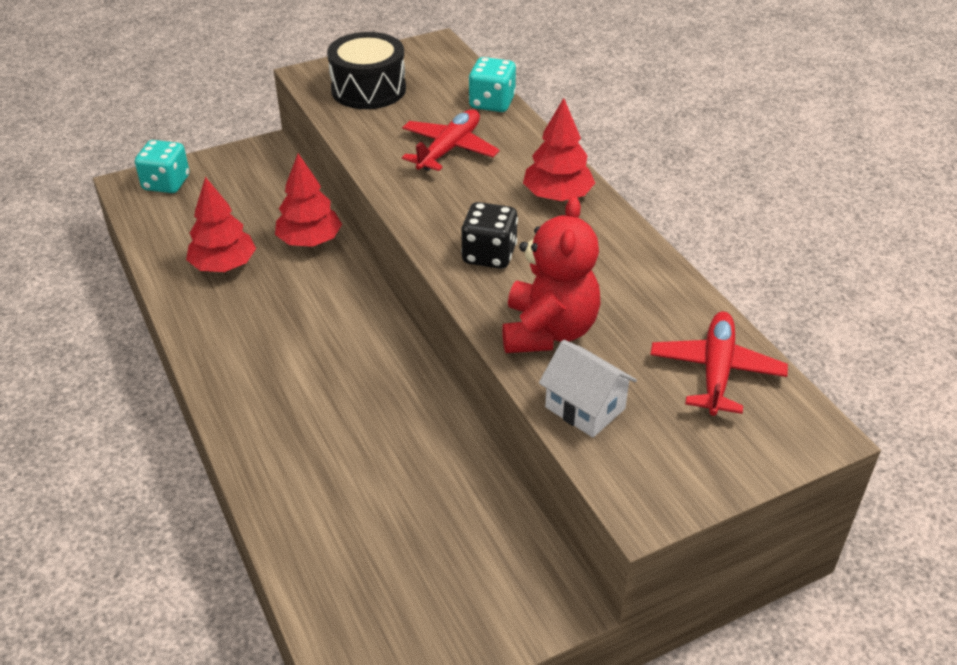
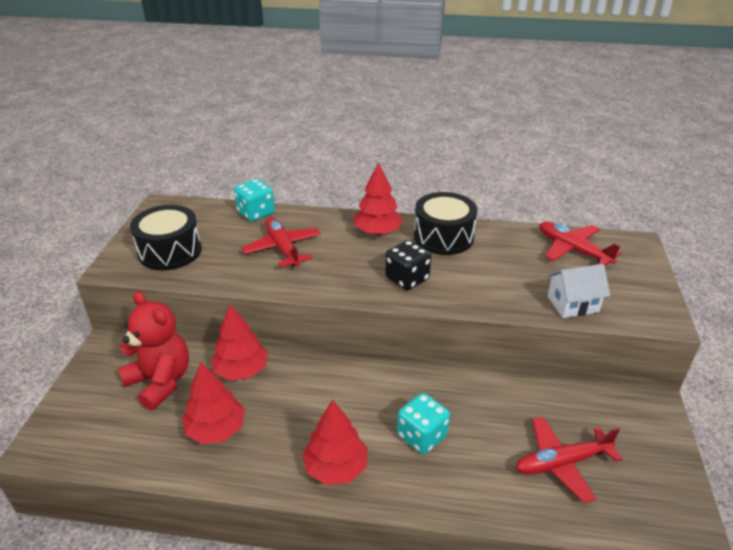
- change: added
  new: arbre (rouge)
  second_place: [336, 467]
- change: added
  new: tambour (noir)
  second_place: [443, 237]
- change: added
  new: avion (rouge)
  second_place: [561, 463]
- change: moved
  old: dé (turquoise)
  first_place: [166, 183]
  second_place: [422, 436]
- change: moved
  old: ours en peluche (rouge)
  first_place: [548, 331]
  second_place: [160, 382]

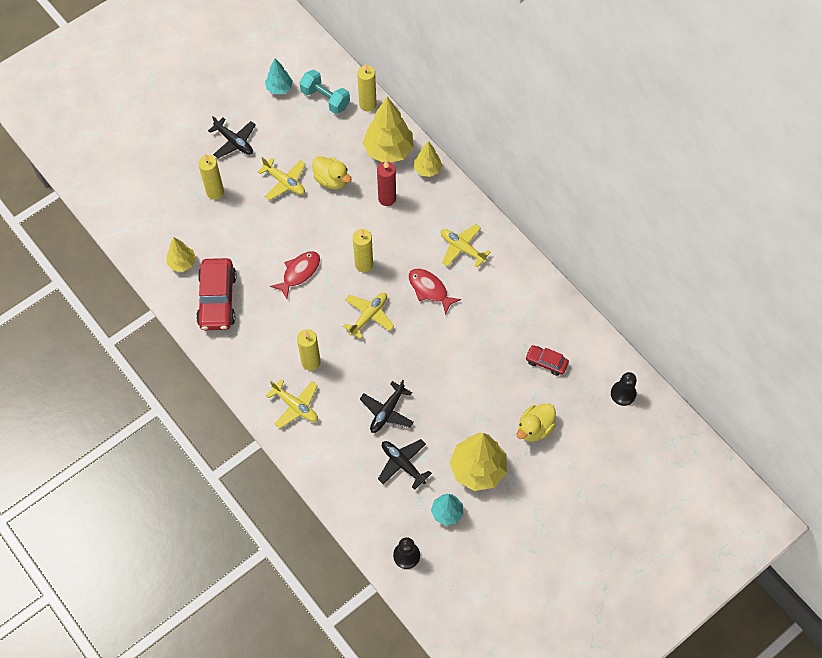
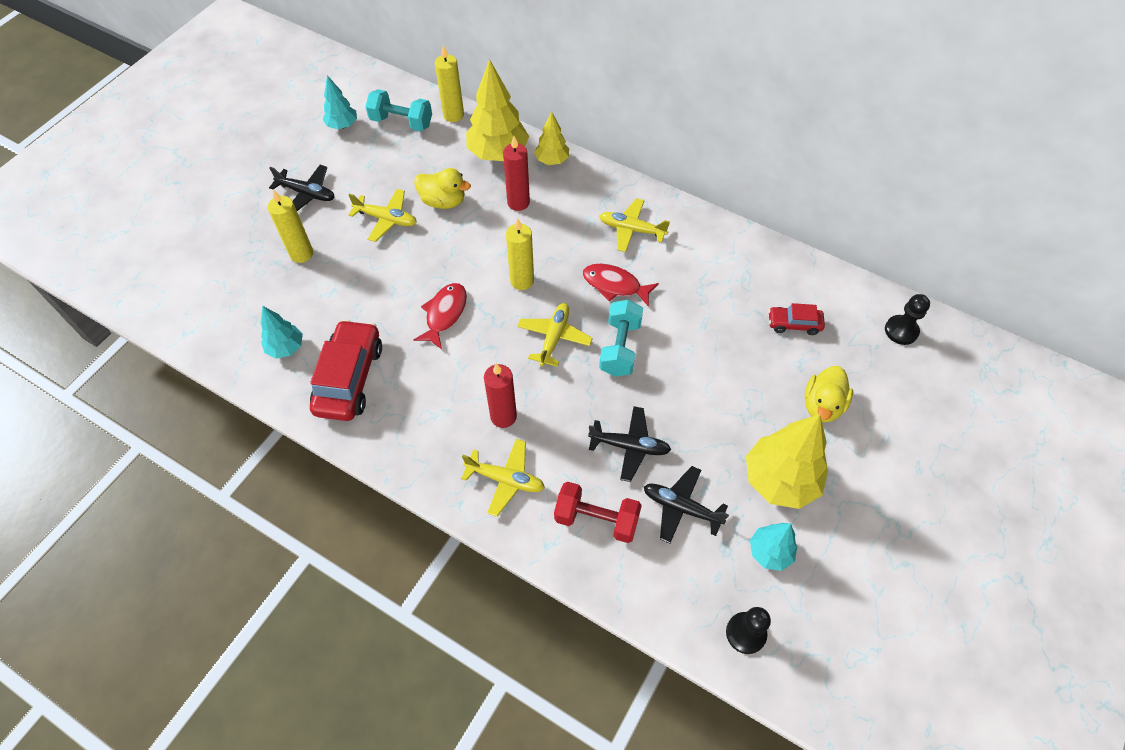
- change: added
  new: haltère (rouge)
  second_place: [596, 519]
- change: added
  new: haltère (turquoise)
  second_place: [620, 347]
- change: recoloured
  old: arbre (jaune)
  new: arbre (turquoise)
  first_place: [182, 263]
  second_place: [286, 348]
- change: recoloured
  old: bougie (jaune)
  new: bougie (rouge)
  first_place: [311, 362]
  second_place: [503, 416]
- change: turned
  old: voiture (rouge)
  first_place: [217, 300]
  second_place: [349, 378]
  degrees: -150
- change: turned
  old: avion (noir)
  first_place: [387, 411]
  second_place: [629, 446]
  degrees: -90

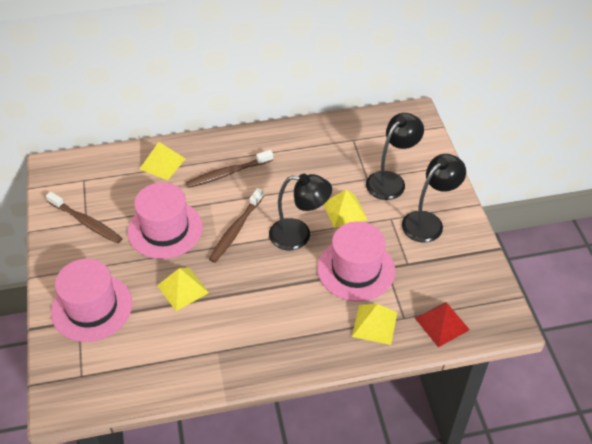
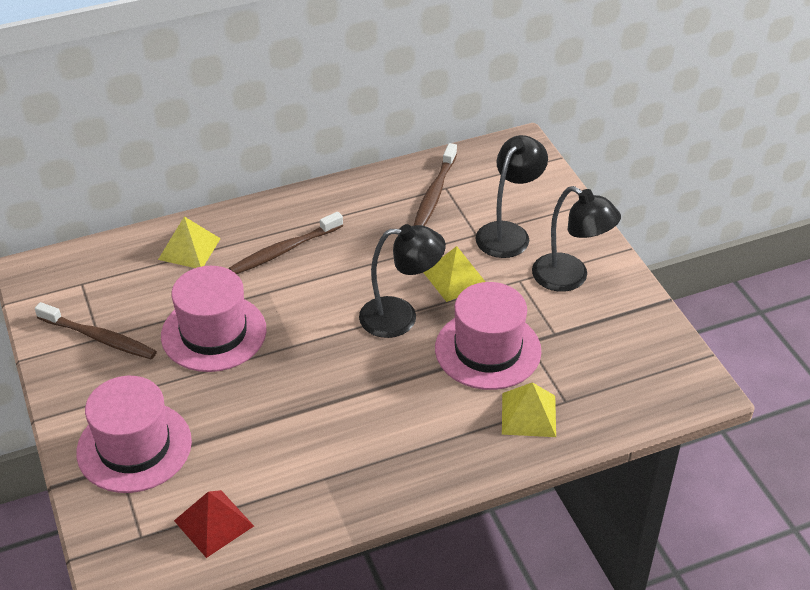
- change: removed
  old: pyramide (jaune)
  first_place: [183, 289]
- change: moved
  old: brosse à dents (marron)
  first_place: [236, 230]
  second_place: [434, 193]
- change: moved
  old: pyramide (rouge)
  first_place: [442, 324]
  second_place: [213, 523]
- change: turned
  old: lampe (noir)
  first_place: [428, 222]
  second_place: [570, 278]
  degrees: 90

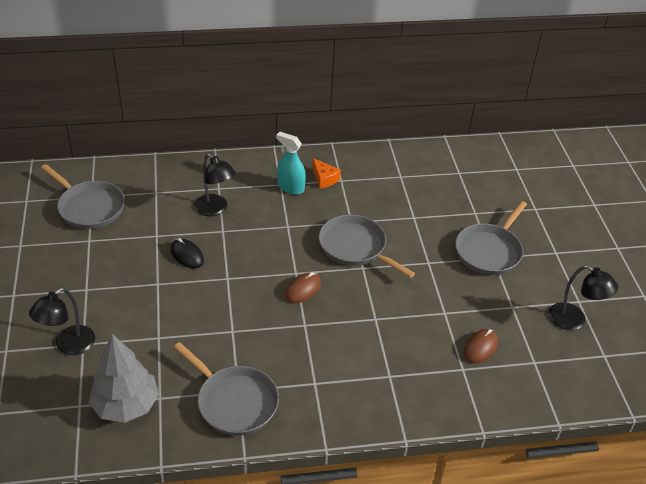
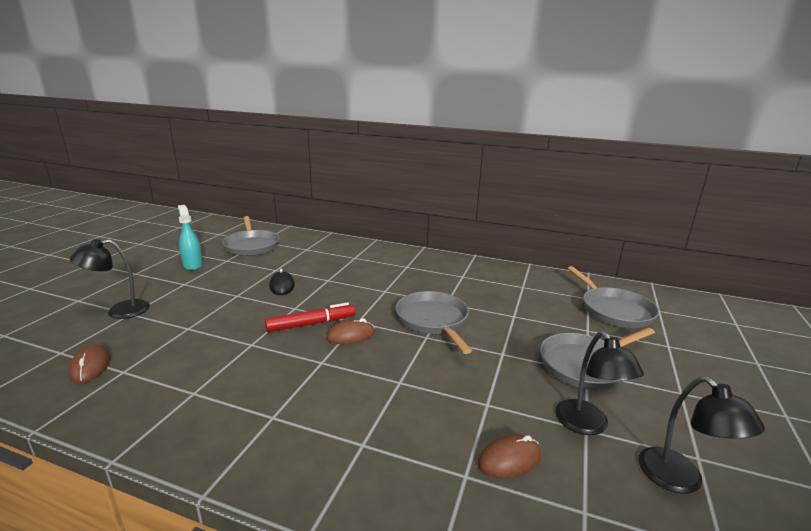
- change: removed
  old: fromage (orange)
  first_place: [324, 179]
- change: added
  new: feutre (rouge)
  second_place: [311, 324]
- change: moved
  old: poêle (gris)
  first_place: [234, 402]
  second_place: [614, 310]
- change: moved
  old: lampe (noir)
  first_place: [215, 209]
  second_place: [587, 425]
- change: moved
  old: vaporisateur (turquoise)
  first_place: [290, 187]
  second_place: [193, 265]
- change: replaced
  old: arbre (gris)
  new: souris (marron)
  first_place: [126, 405]
  second_place: [90, 366]

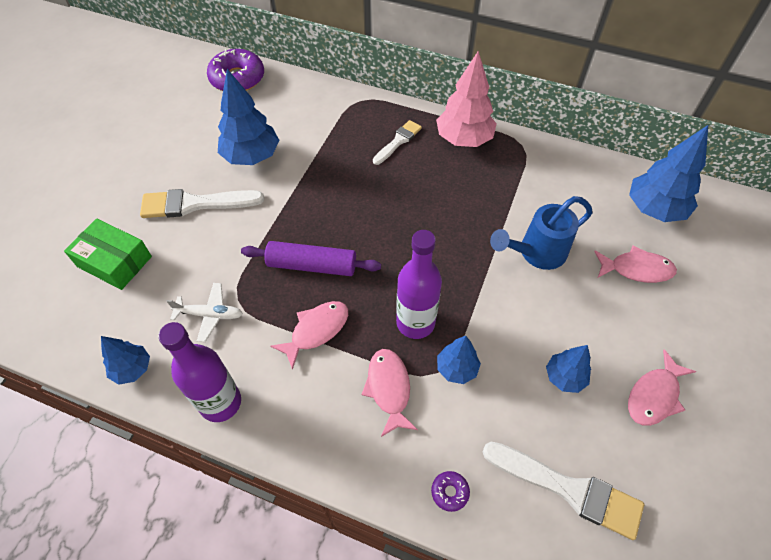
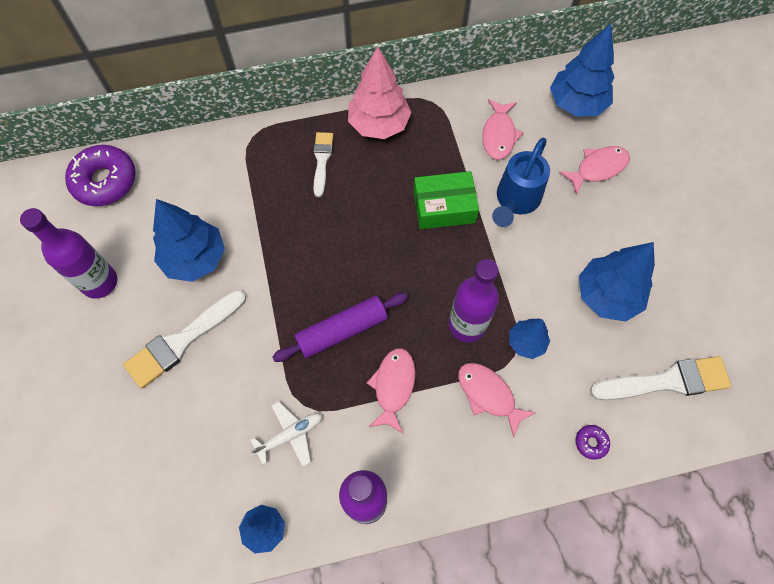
- change: added
  new: bouteille (violet)
  second_place: [100, 282]
- change: moved
  old: boîte (vert)
  first_place: [114, 261]
  second_place: [444, 207]
- change: moved
  old: poisson (rose)
  first_place: [654, 395]
  second_place: [499, 135]
- change: resized
  old: arbre (bleu)
  first_place: [564, 377]
  second_place: [607, 296]
  factor: 1.77

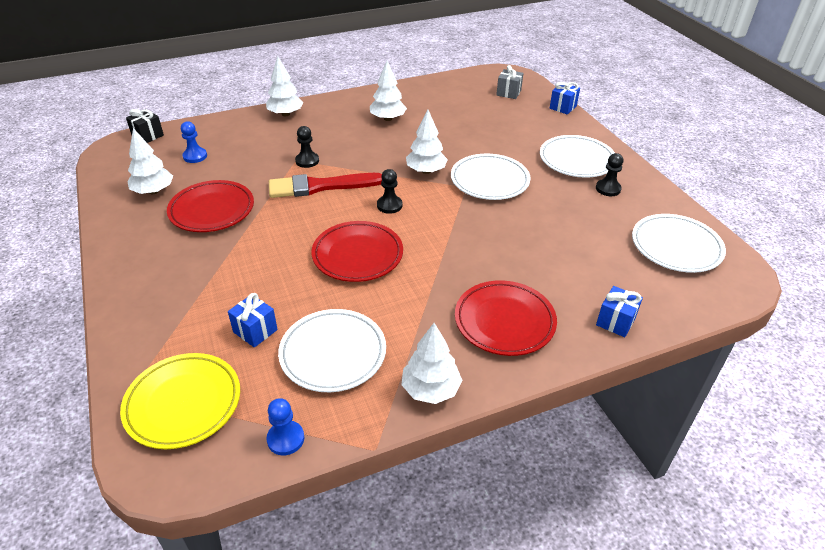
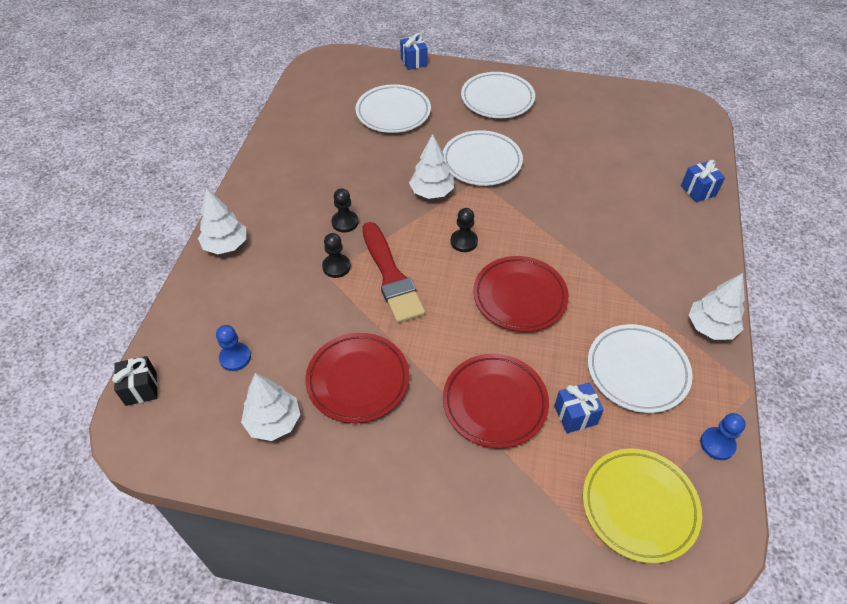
- change: removed
  old: arbre (blanc)
  first_place: [388, 119]
- change: removed
  old: cadeau (gris)
  first_place: [508, 93]
- change: moved
  old: assiette (rouge)
  first_place: [504, 321]
  second_place: [495, 403]
- change: moved
  old: pion (noir)
  first_place: [608, 189]
  second_place: [345, 222]
- change: moved
  old: assiette (blanc)
  first_place: [676, 247]
  second_place: [393, 112]
- change: turned
  old: pinceau (rouge)
  first_place: [320, 186]
  second_place: [391, 276]
  degrees: -45

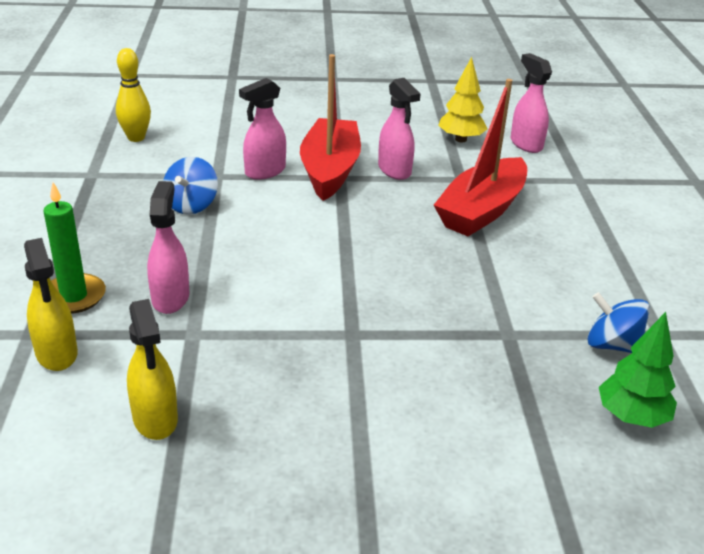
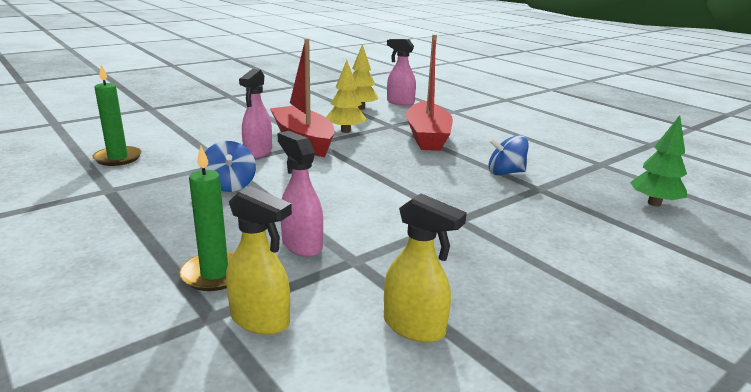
- change: moved
  old: toupie (bleu)
  first_place: [612, 345]
  second_place: [505, 173]
- change: replaced
  old: quille (jaune)
  new: bougie (vert)
  first_place: [136, 138]
  second_place: [118, 158]
- change: replaced
  old: vaporisateur (rose)
  new: arbre (jaune)
  first_place: [394, 170]
  second_place: [345, 131]

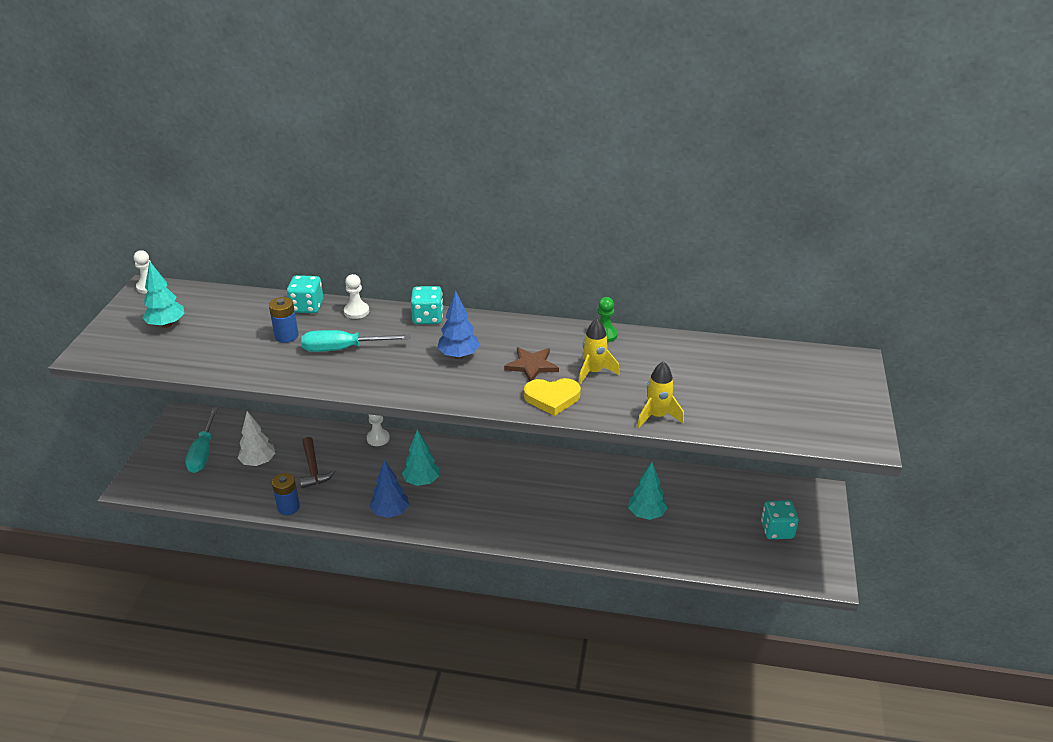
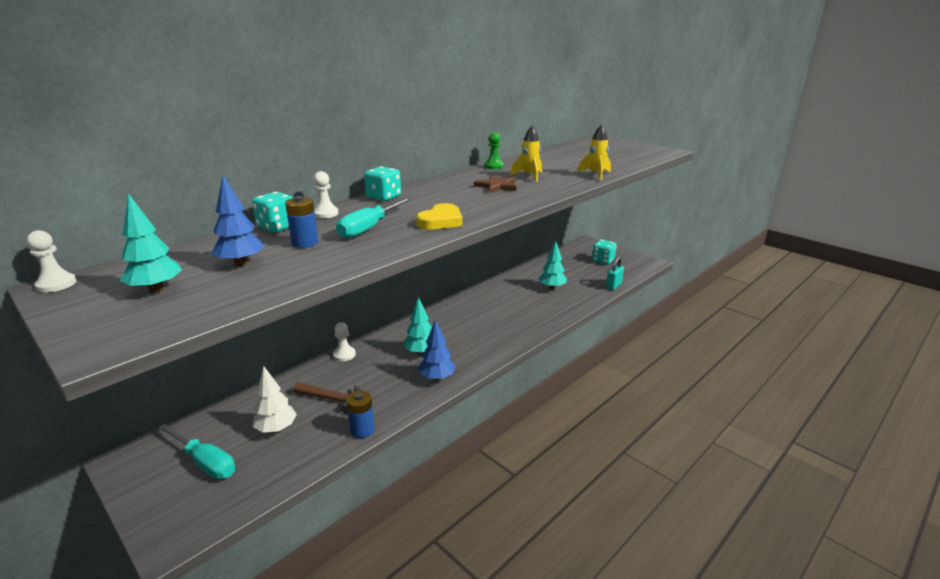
- change: added
  new: cadenas (turquoise)
  second_place: [613, 286]
- change: moved
  old: arbre (bleu)
  first_place: [459, 355]
  second_place: [241, 263]
- change: moved
  old: cœur (jaune)
  first_place: [552, 398]
  second_place: [441, 221]

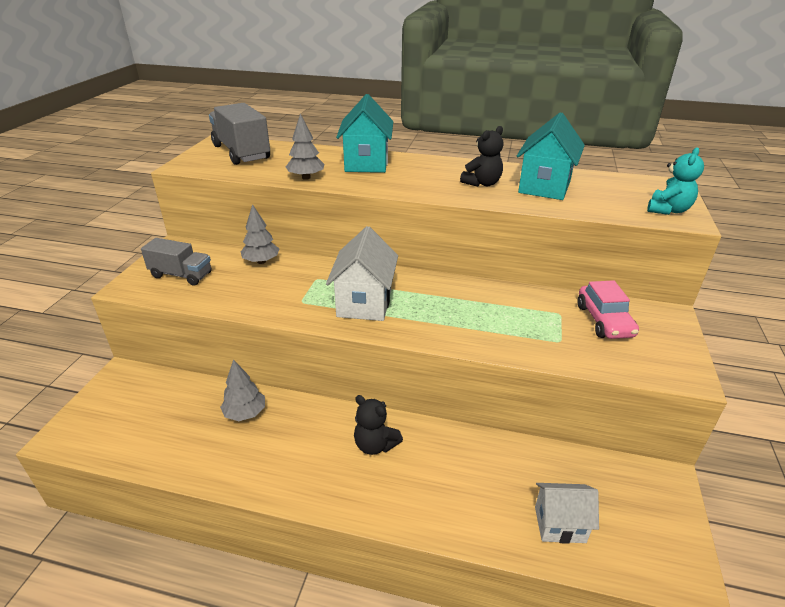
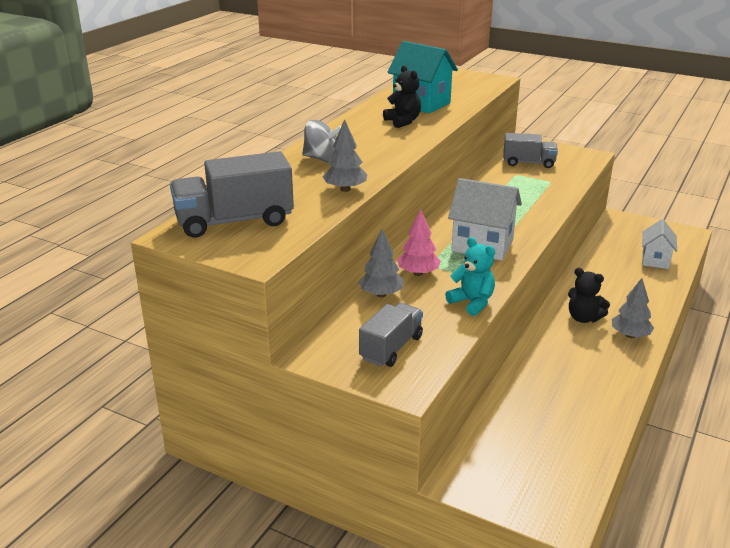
- change: added
  new: arbre (rose)
  second_place: [418, 273]
- change: moved
  old: arbre (gris)
  first_place: [245, 413]
  second_place: [630, 335]
- change: moved
  old: ours en peluche (turquoise)
  first_place: [668, 210]
  second_place: [472, 302]
- change: replaced
  old: maison (turquoise)
  new: toupie (gris)
  first_place: [366, 163]
  second_place: [322, 159]
- change: replaced
  old: voiture (rose)
  new: camion (gris)
  first_place: [604, 321]
  second_place: [528, 163]
- change: turned
  old: ours en peluche (noir)
  first_place: [375, 445]
  second_place: [583, 318]
  degrees: 75

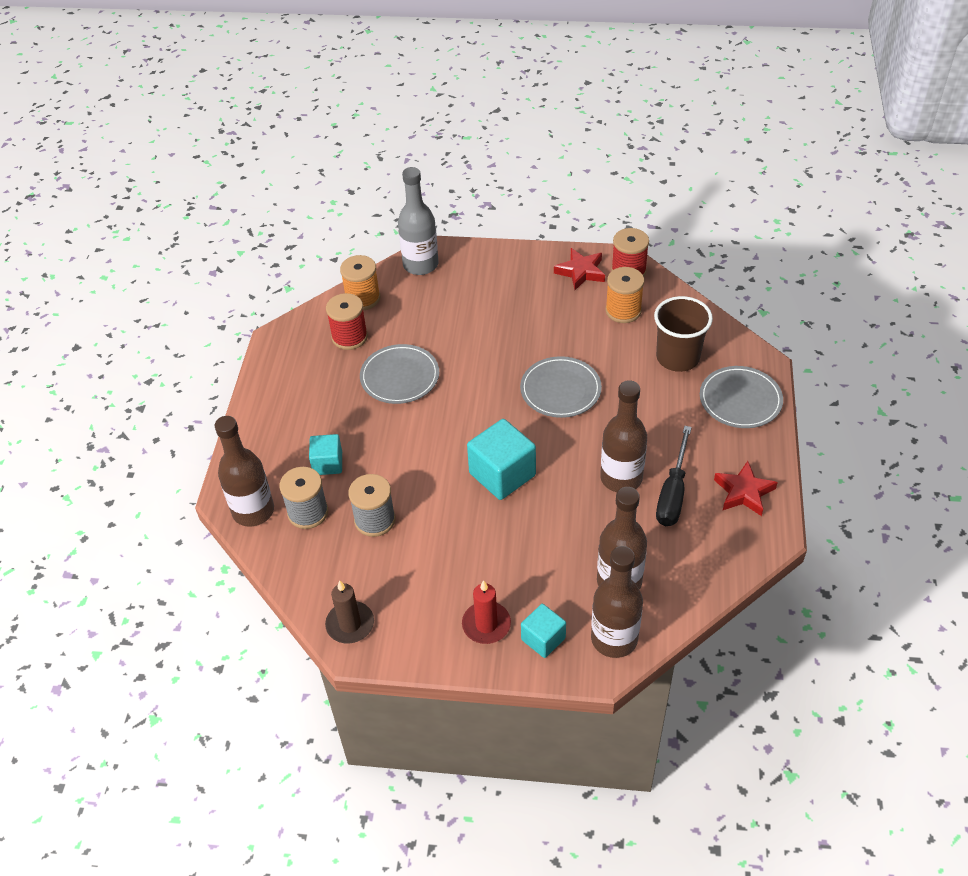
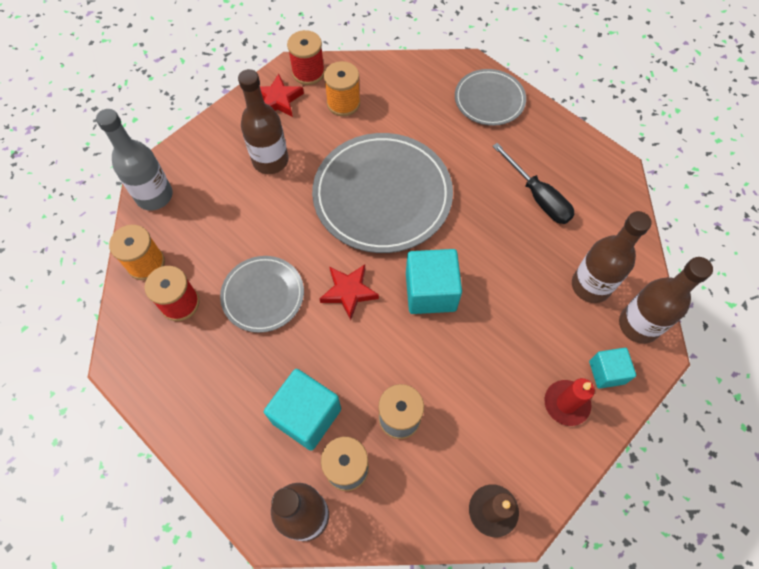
- change: removed
  old: gobelet (marron)
  first_place: [677, 357]
- change: moved
  old: bouteille (marron)
  first_place: [621, 478]
  second_place: [270, 160]
- change: moved
  old: étoile (rouge)
  first_place: [744, 492]
  second_place: [349, 292]
- change: resized
  old: cube (turquoise)
  first_place: [327, 463]
  second_place: [306, 416]
  factor: 1.67
- change: resized
  old: assiette (gris)
  first_place: [560, 390]
  second_place: [382, 195]
  factor: 1.81

